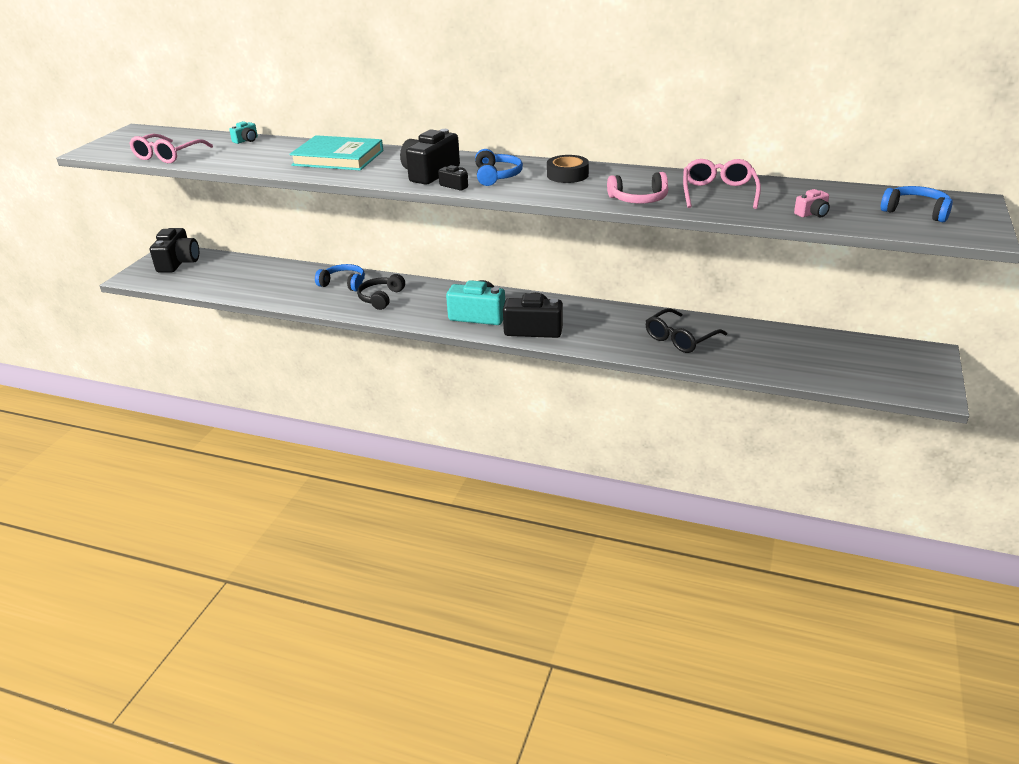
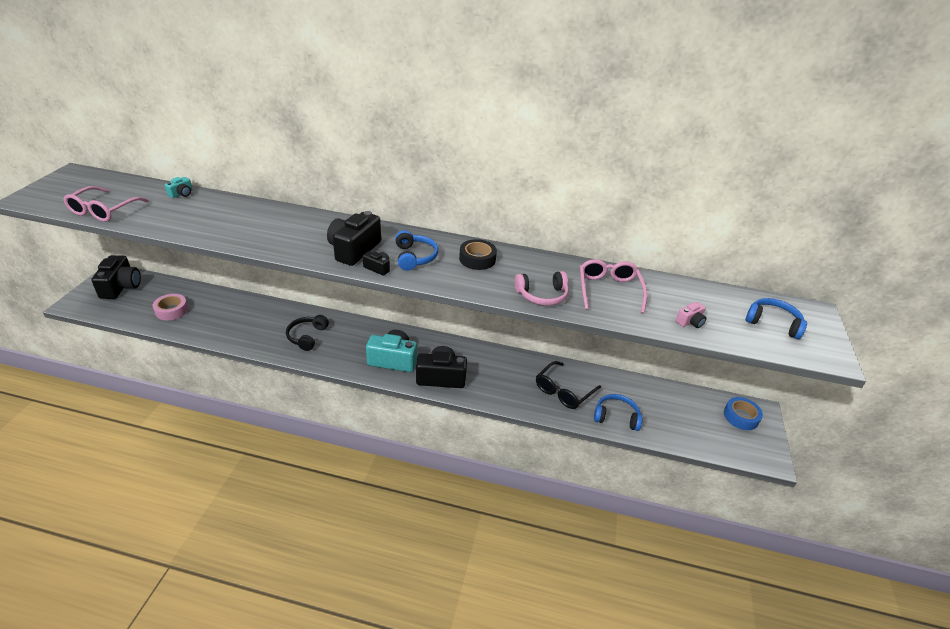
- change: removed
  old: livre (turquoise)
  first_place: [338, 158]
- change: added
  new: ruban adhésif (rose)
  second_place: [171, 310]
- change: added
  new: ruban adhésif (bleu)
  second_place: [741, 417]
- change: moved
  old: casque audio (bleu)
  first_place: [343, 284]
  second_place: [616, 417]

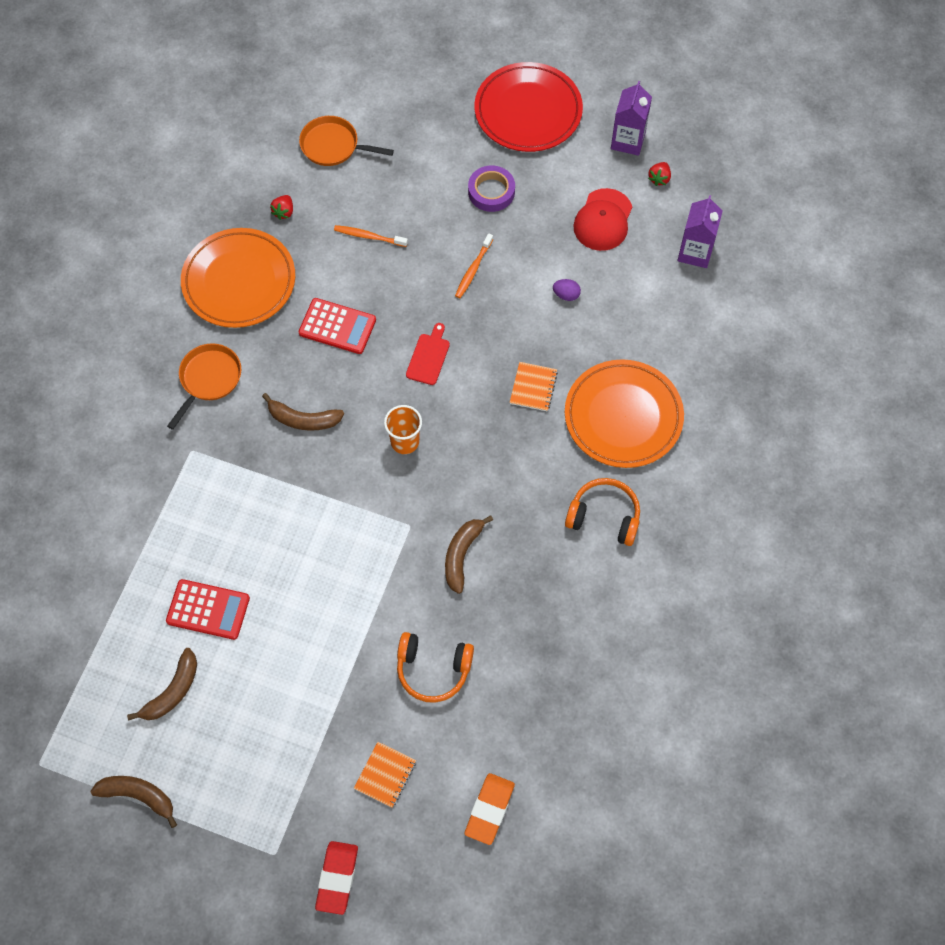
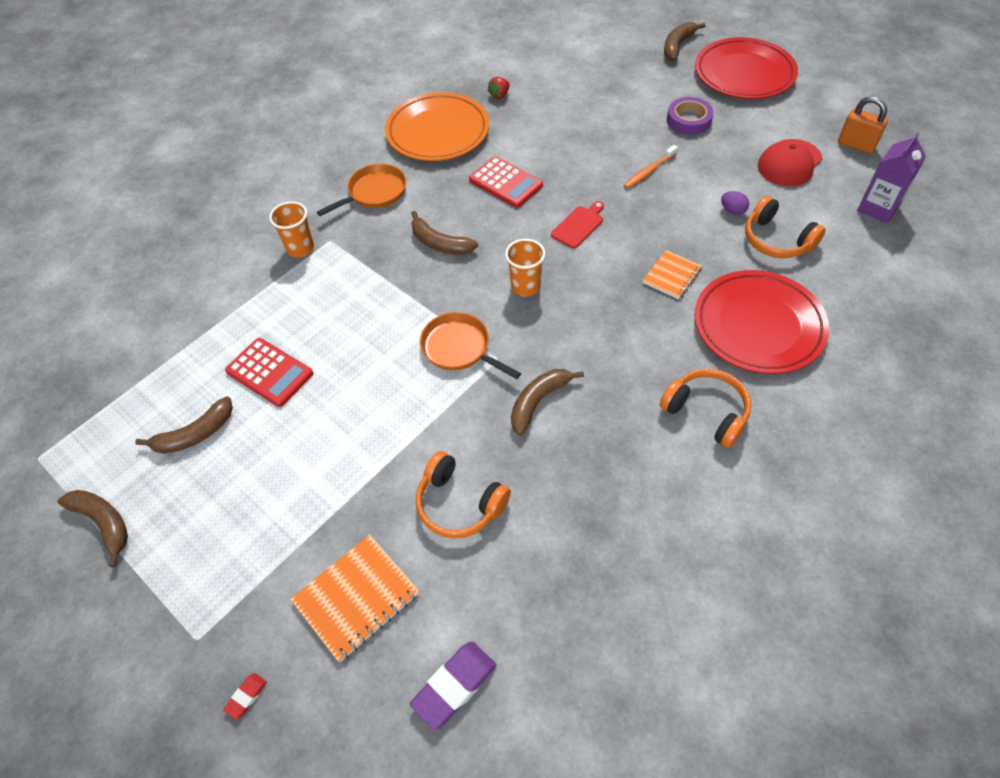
- change: removed
  old: brosse à dents (orange)
  first_place: [369, 236]
- change: removed
  old: brique de lait (violet)
  first_place: [628, 141]
- change: added
  new: gobelet (orange)
  second_place: [300, 248]
- change: added
  new: banane (marron)
  second_place: [677, 46]
- change: added
  new: casque audio (orange)
  second_place: [776, 240]
- change: moved
  old: poêle (orange)
  first_place: [333, 146]
  second_place: [459, 348]
- change: replaced
  old: fraise (rouge)
  new: cadenas (orange)
  first_place: [659, 179]
  second_place: [856, 145]
- change: recoloured
  old: gomme (orange)
  new: gomme (violet)
  first_place: [489, 810]
  second_place: [454, 686]
- change: recoloured
  old: assiette (orange)
  new: assiette (rouge)
  first_place: [623, 416]
  second_place: [758, 325]
- change: resized
  old: gomme (rouge)
  first_place: [337, 878]
  second_place: [246, 696]
  factor: 0.5
- change: resized
  old: carnet (orange)
  first_place: [385, 775]
  second_place: [356, 598]
  factor: 1.58

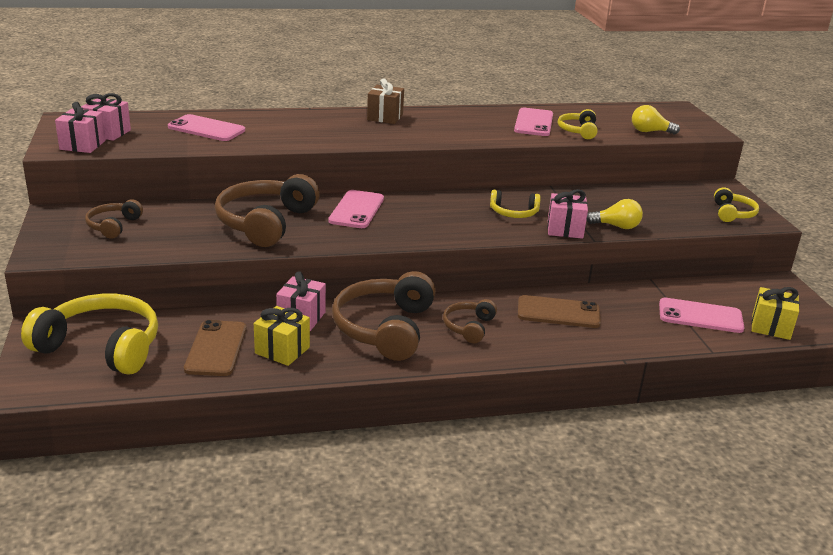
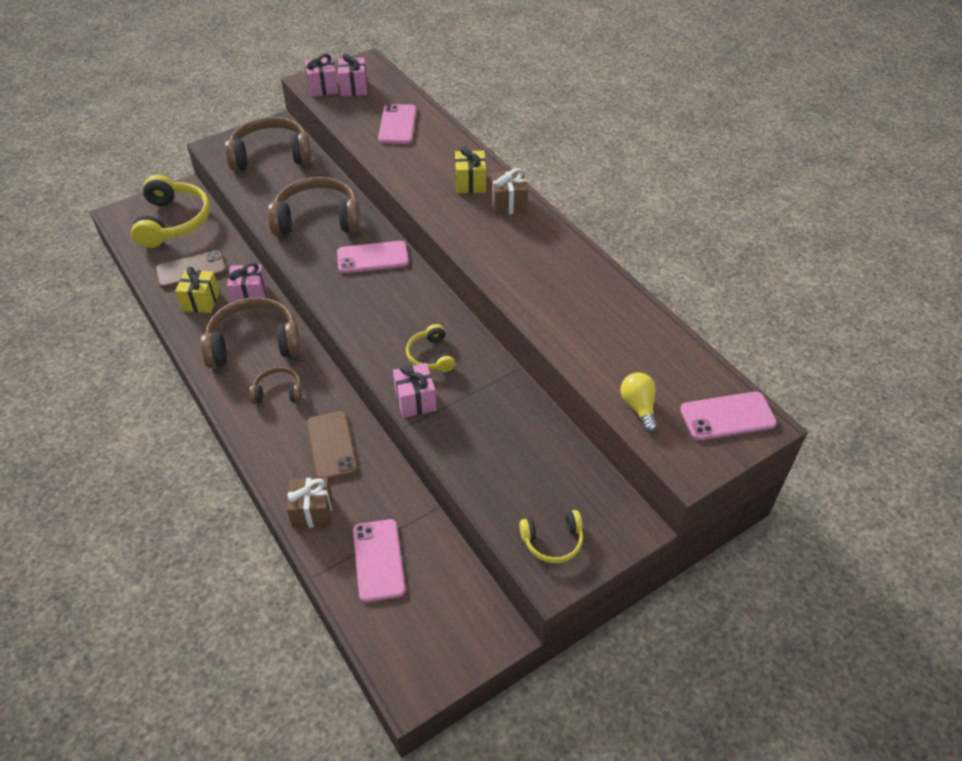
- change: removed
  old: casque audio (jaune)
  first_place: [578, 131]
- change: removed
  old: ampoule (jaune)
  first_place: [616, 226]
- change: added
  new: cadeau (marron)
  second_place: [312, 512]
- change: moved
  old: téléphone (rose)
  first_place: [534, 123]
  second_place: [727, 416]
- change: moved
  old: cadeau (jaune)
  first_place: [770, 327]
  second_place: [470, 183]
- change: resized
  old: casque audio (marron)
  first_place: [113, 226]
  second_place: [271, 155]
  factor: 1.95

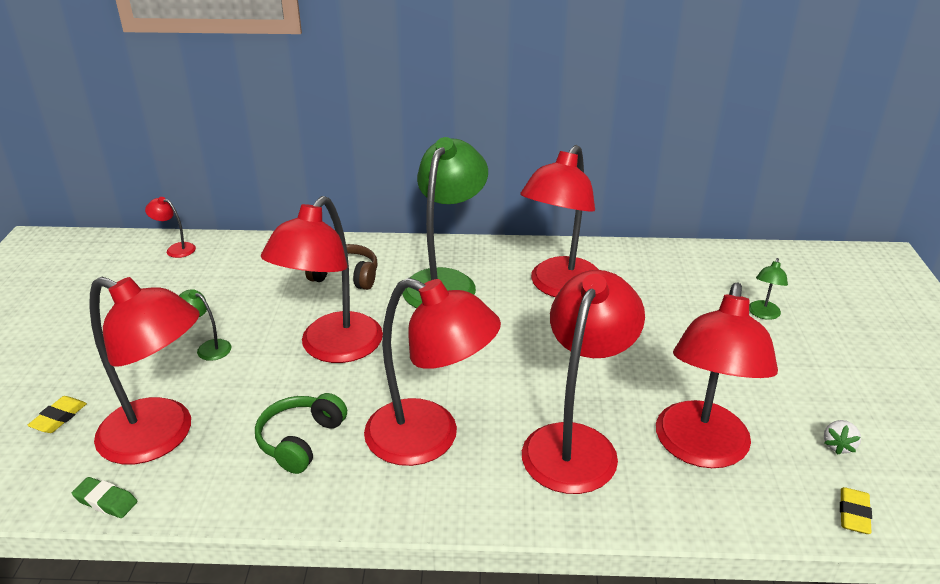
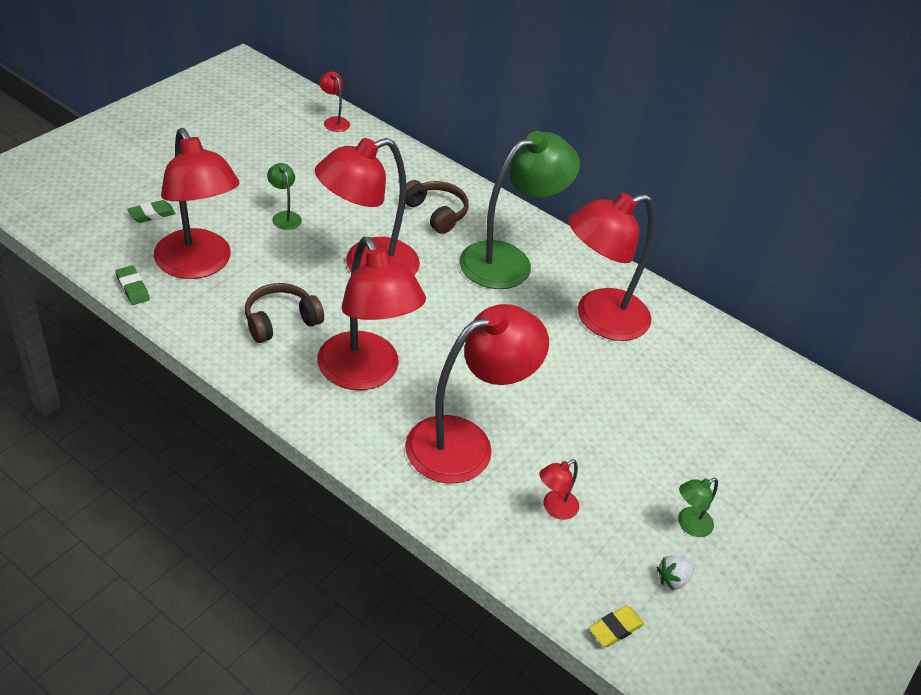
- change: moved
  old: lampe (vert)
  first_place: [763, 314]
  second_place: [689, 525]
- change: recoloured
  old: gomme (jaune)
  new: gomme (vert)
  first_place: [59, 418]
  second_place: [152, 214]
- change: recoloured
  old: casque audio (vert)
  new: casque audio (marron)
  first_place: [300, 440]
  second_place: [281, 321]
- change: resized
  old: lampe (rouge)
  first_place: [700, 449]
  second_place: [554, 508]
  factor: 0.41

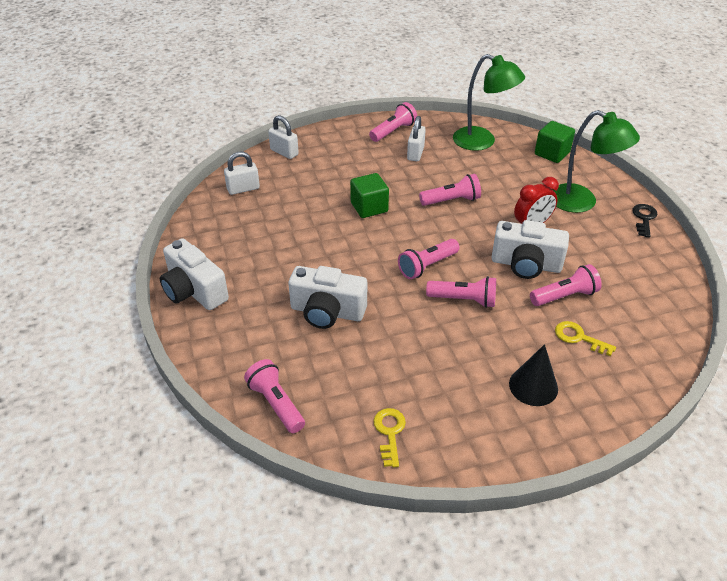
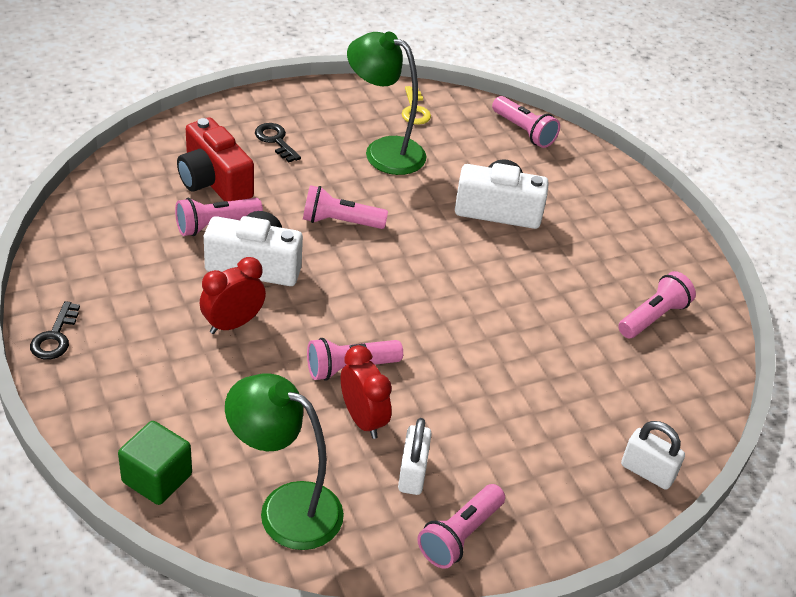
- change: removed
  old: appareil photo (blanc)
  first_place: [194, 291]
- change: removed
  old: cadenas (blanc)
  first_place: [243, 189]
- change: removed
  old: cube (vert)
  first_place: [369, 207]
- change: added
  new: réveil (rouge)
  second_place: [363, 420]
- change: moved
  old: lampe de poche (rose)
  first_place: [427, 266]
  second_place: [653, 317]
- change: moved
  old: lampe (vert)
  first_place: [582, 202]
  second_place: [383, 151]
- change: replaced
  old: cône (noir)
  new: clé (noir)
  first_place: [533, 386]
  second_place: [275, 140]
- change: replaced
  old: clé (jaune)
  new: appareil photo (rouge)
  first_place: [579, 338]
  second_place: [214, 181]

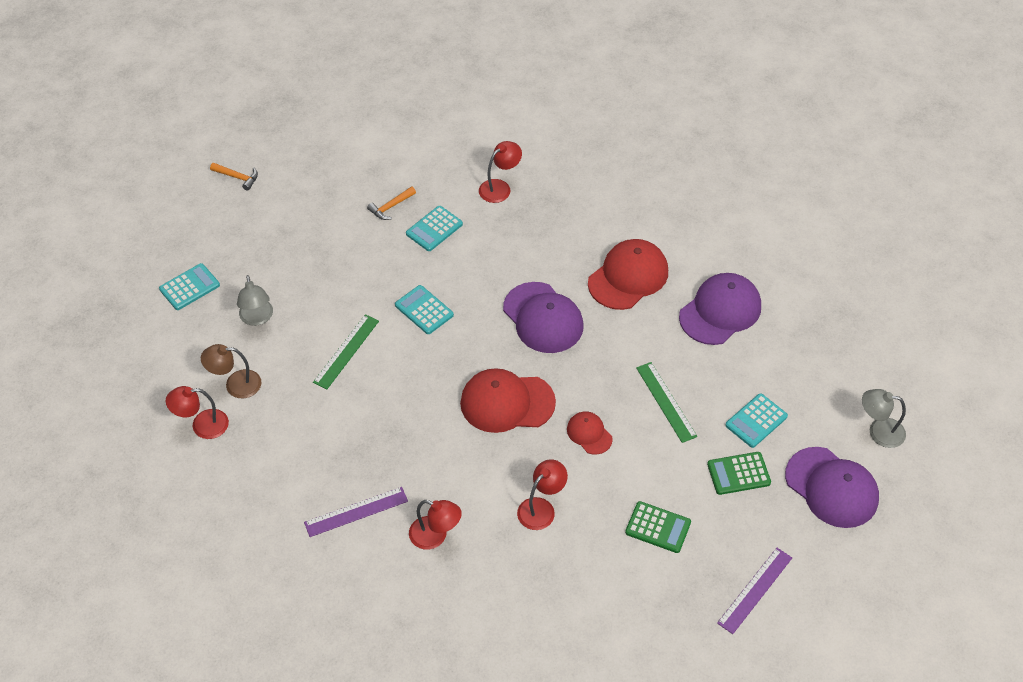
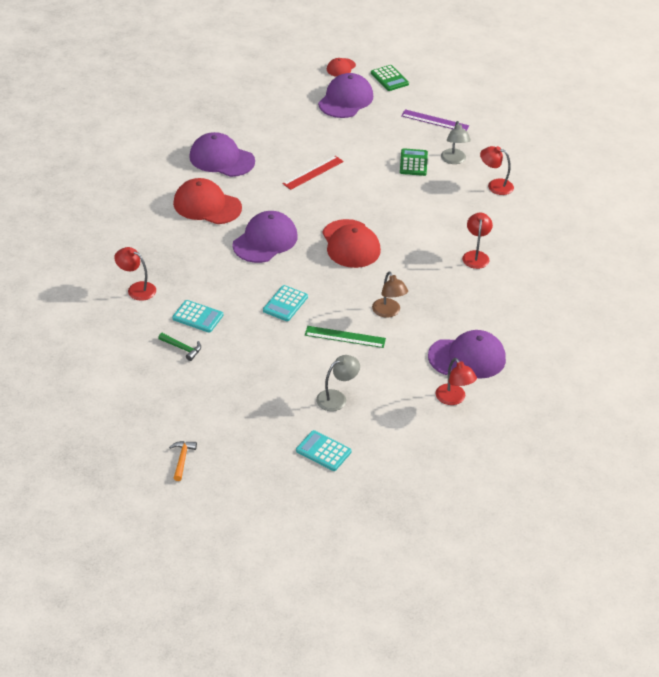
- change: removed
  old: règle (violet)
  first_place: [356, 512]
- change: removed
  old: calculatrice (turquoise)
  first_place: [756, 421]
- change: added
  new: casquette (violet)
  second_place: [467, 358]
- change: moved
  old: lampe (marron)
  first_place: [235, 384]
  second_place: [388, 312]
- change: moved
  old: lampe (rouge)
  first_place: [541, 508]
  second_place: [495, 185]
- change: moved
  old: casquette (rouge)
  first_place: [589, 434]
  second_place: [341, 68]
- change: moved
  old: calculatrice (vert)
  first_place: [738, 473]
  second_place: [389, 78]
- change: moved
  old: lampe (gris)
  first_place: [879, 431]
  second_place: [454, 160]
- change: recoloured
  old: marteau (orange)
  new: marteau (vert)
  first_place: [391, 207]
  second_place: [182, 348]
- change: recoloured
  old: règle (vert)
  new: règle (rouge)
  first_place: [666, 402]
  second_place: [313, 172]

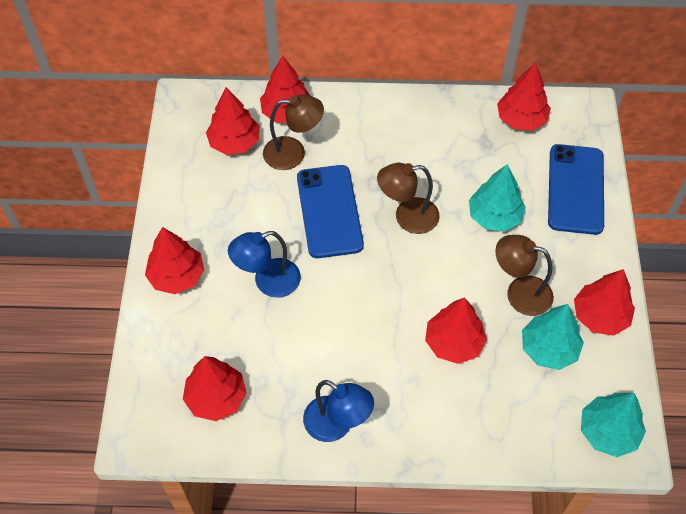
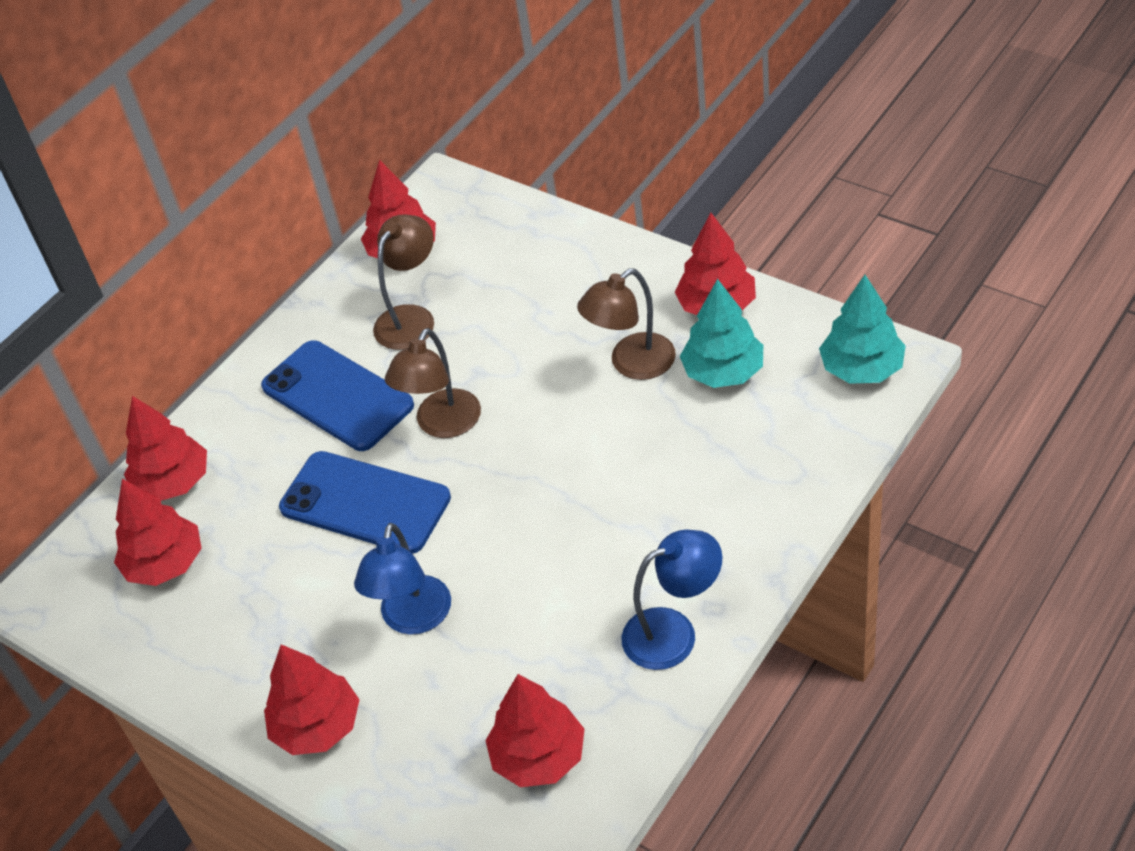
- change: removed
  old: arbre (rouge)
  first_place: [453, 343]
- change: removed
  old: arbre (turquoise)
  first_place: [494, 216]
- change: moved
  old: lampe (marron)
  first_place: [293, 153]
  second_place: [411, 318]
- change: moved
  old: téléphone (bleu)
  first_place: [576, 189]
  second_place: [337, 396]

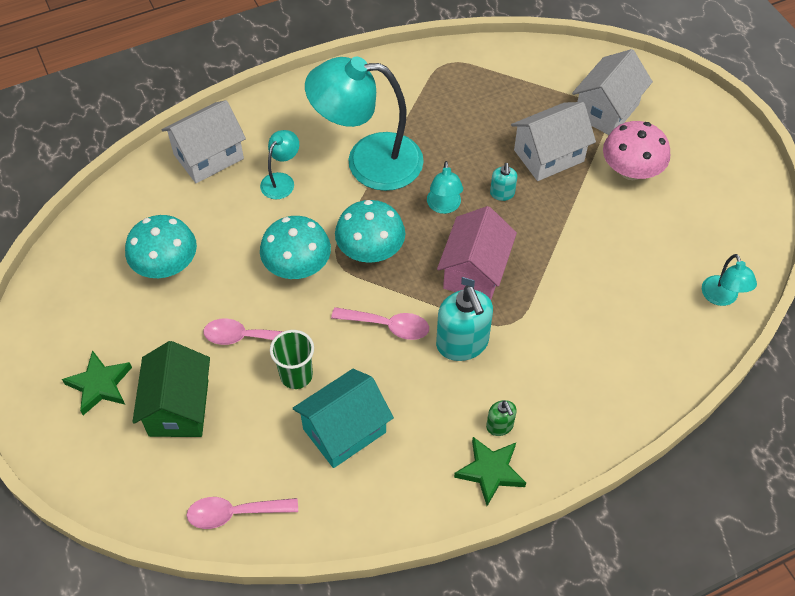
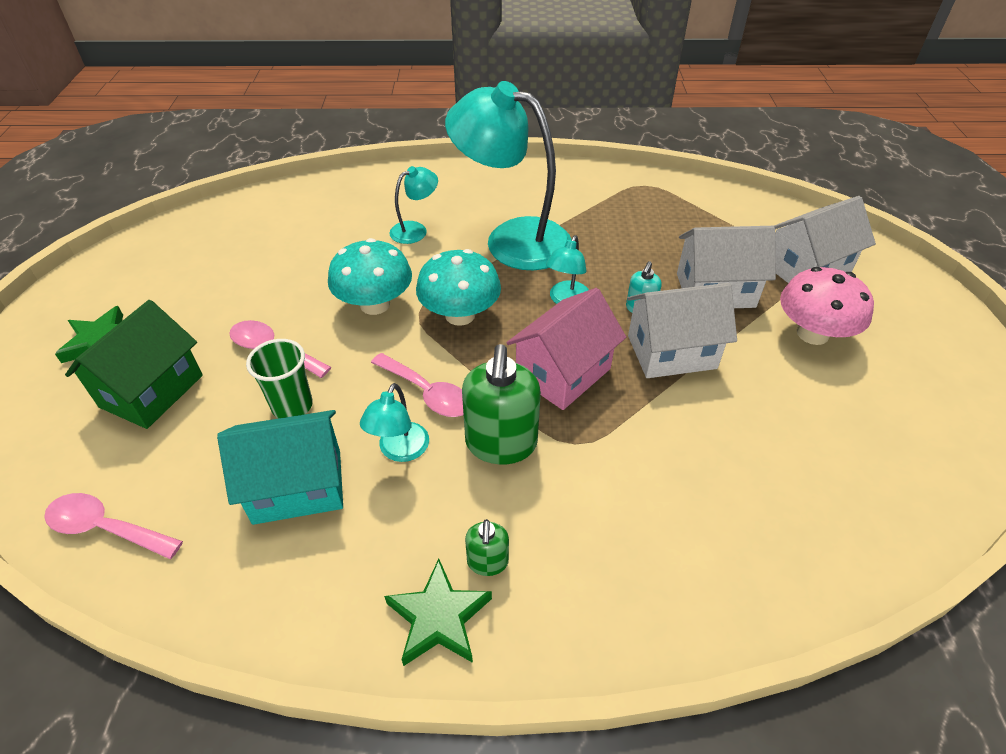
- change: removed
  old: champignon (turquoise)
  first_place: [166, 265]
- change: moved
  old: maison (blanc)
  first_place: [208, 157]
  second_place: [671, 352]
- change: moved
  old: lampe (turquoise)
  first_place: [722, 298]
  second_place: [400, 451]
- change: recoloured
  old: distributeur de savon (turquoise)
  new: distributeur de savon (vert)
  first_place: [462, 343]
  second_place: [501, 444]

